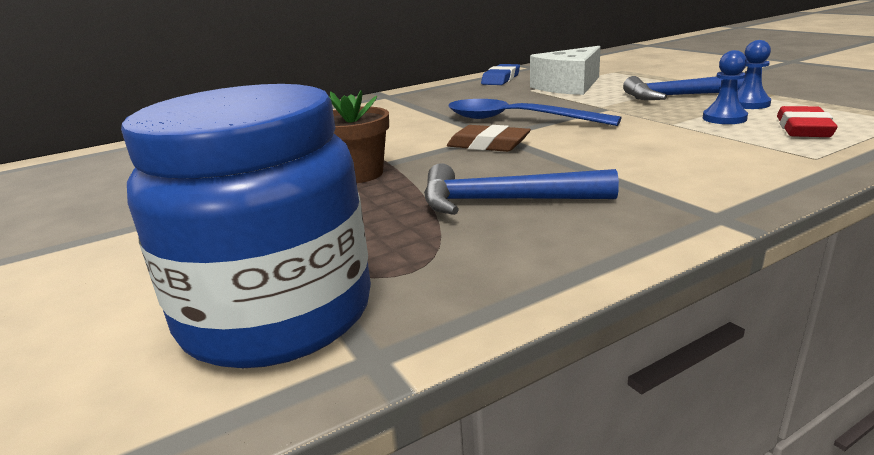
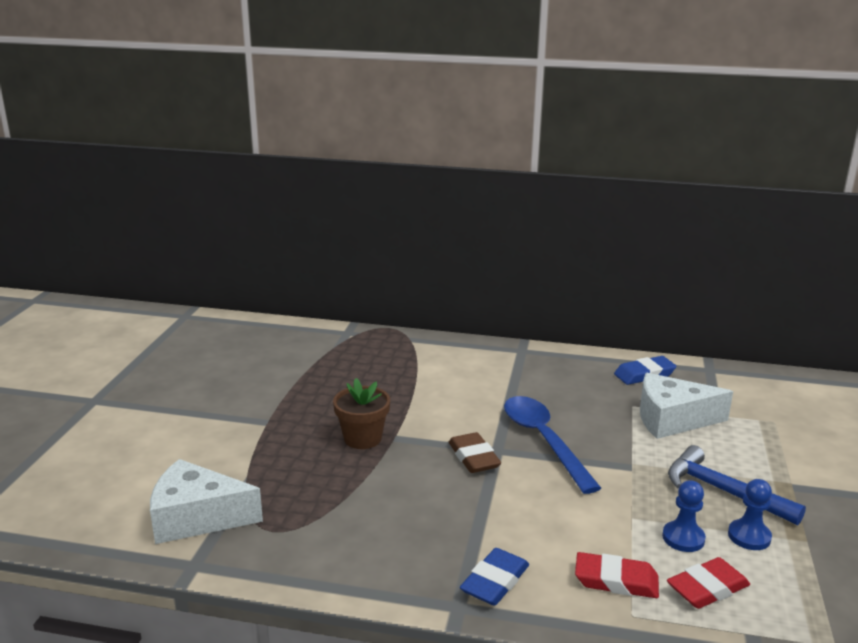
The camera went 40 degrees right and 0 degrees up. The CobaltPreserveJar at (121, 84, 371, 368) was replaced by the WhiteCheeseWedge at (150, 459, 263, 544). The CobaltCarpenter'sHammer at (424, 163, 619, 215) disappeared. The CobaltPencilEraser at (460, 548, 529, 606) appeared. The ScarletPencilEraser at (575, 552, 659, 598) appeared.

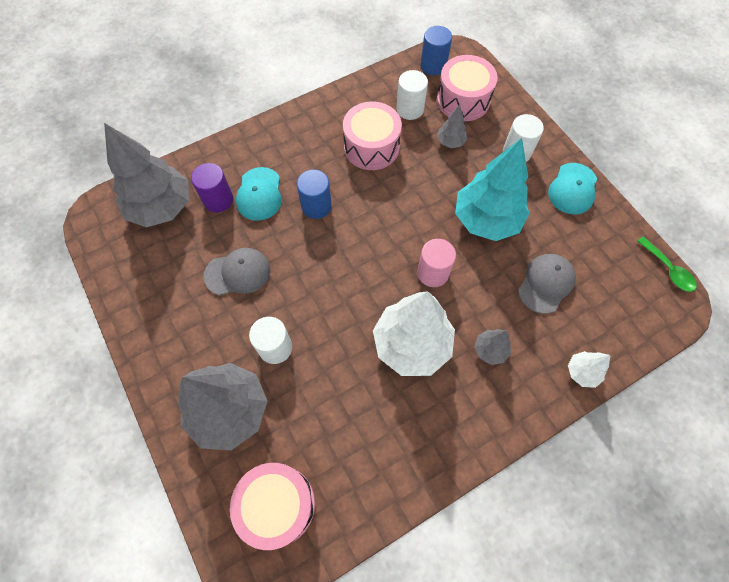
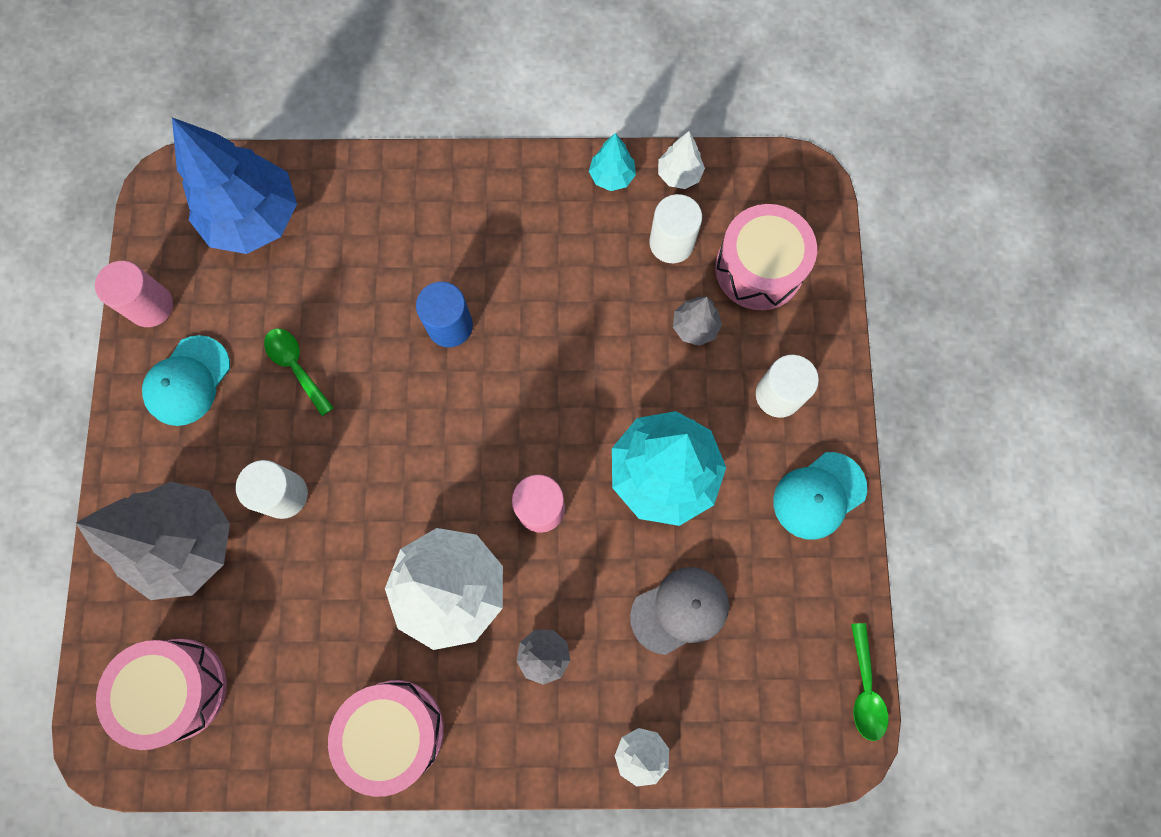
The camera went 30 degrees right and 10 degrees up. The AshGreyFirTree at (104, 123, 189, 228) became the CobaltFirTree at (172, 118, 297, 254). The PurpleCylinder at (191, 163, 233, 213) disappeared. The AshGreyBaseballCap at (204, 248, 270, 295) was replaced by the LeafGreenSpoon at (264, 329, 334, 416). The TurquoiseBaseballCap moved from (236, 167, 282, 221) to (142, 335, 230, 426). The PinkDrum moved from (343, 101, 402, 170) to (328, 680, 444, 797). The CobaltCylinder at (421, 26, 452, 75) disappeared. The PinkCylinder at (95, 261, 173, 327) appeared. The TurquoiseFirTree at (589, 133, 636, 191) appeared. The WhiteFirTree at (658, 131, 705, 189) appeared.

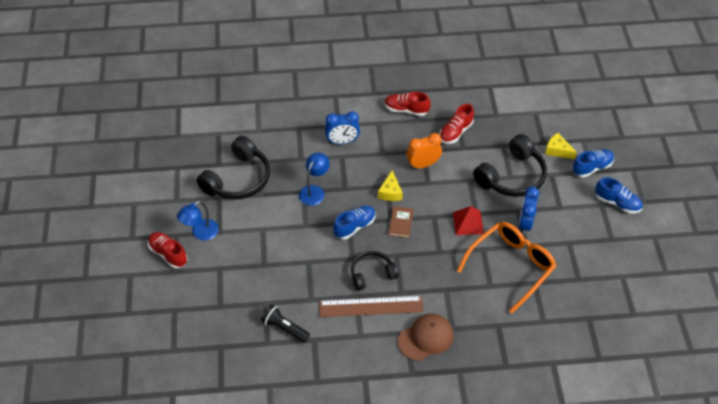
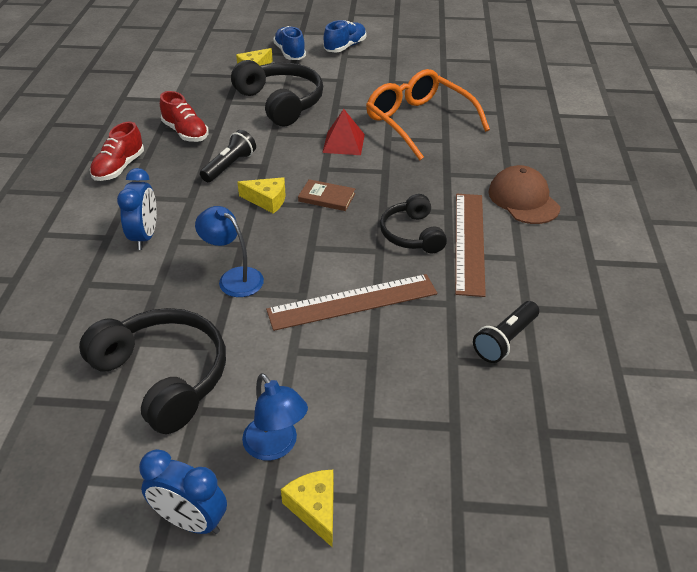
The camera went 80 degrees left and 10 degrees down. The ScarletSneaker at (148, 232, 188, 268) was replaced by the BrightYellowCheeseWedge at (281, 470, 334, 548). The CobaltSneaker at (333, 206, 376, 239) disappeared. The OrangeColouredClock at (407, 133, 442, 169) was replaced by the EbonyPocketTorch at (200, 130, 256, 182). The CobaltClock moved from (519, 187, 539, 235) to (139, 449, 227, 534). The BrownMeasuringStick at (266, 274, 437, 331) appeared.

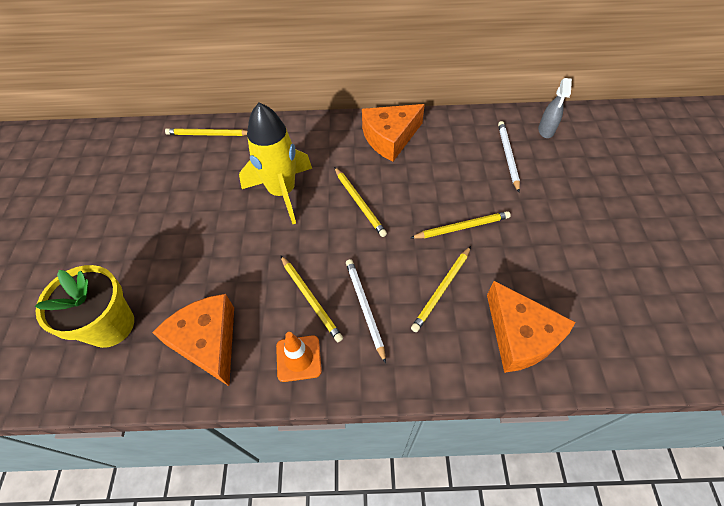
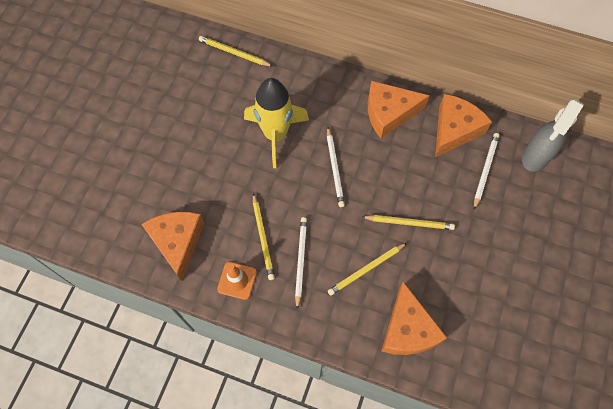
The camera went 20 degrees right and 10 degrees up. The BrightYellowPlantPot at (35, 265, 134, 348) disappeared. The BrightYellowPencil at (334, 167, 387, 237) became the WhitePencil at (327, 127, 345, 207). The AshGreySprayer at (538, 78, 572, 138) changed to 1.65 times the size. The OrangeColouredCheeseWedge at (435, 94, 492, 157) appeared.

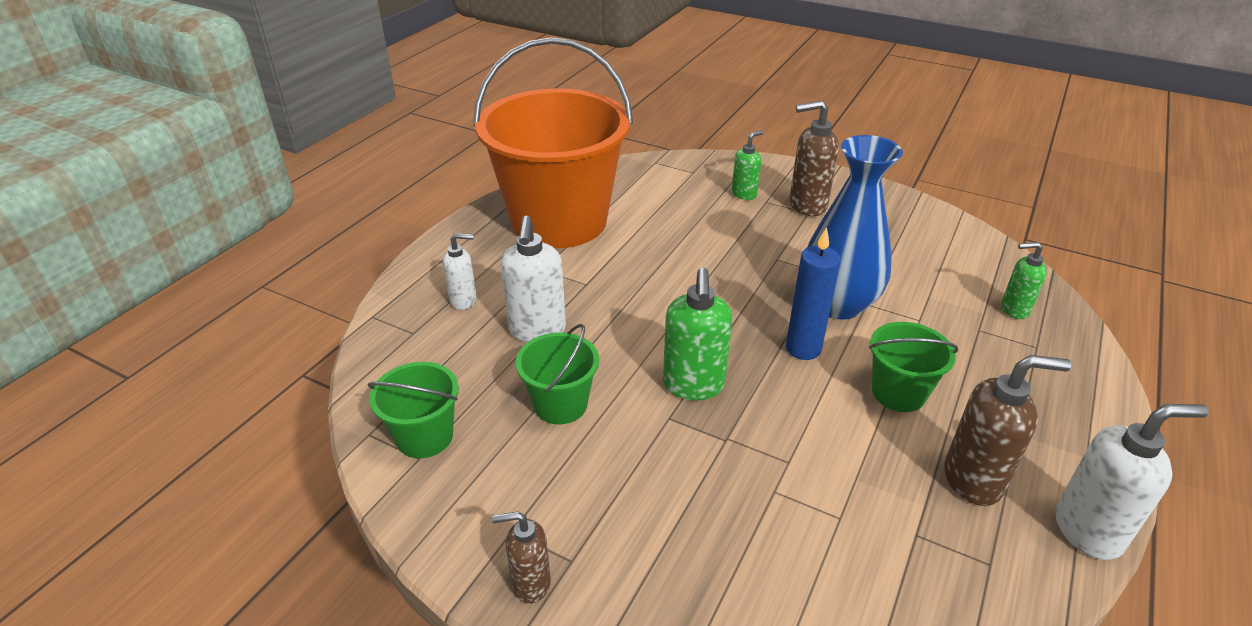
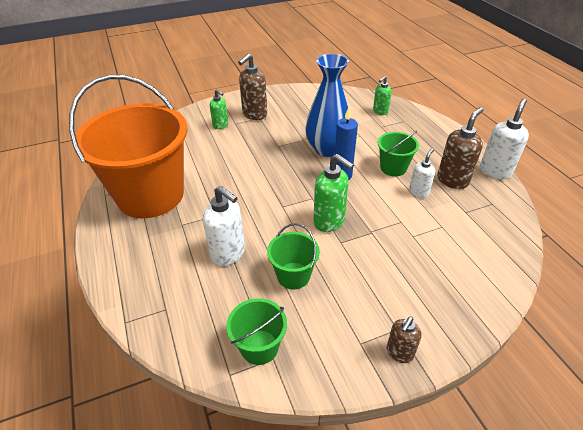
The camera went 50 degrees left and 5 degrees up. The WhiteSoapPump moved from (443, 233, 477, 310) to (409, 148, 435, 198). The LeafGreenSoapPump at (732, 130, 763, 200) turned 135 degrees clockwise.

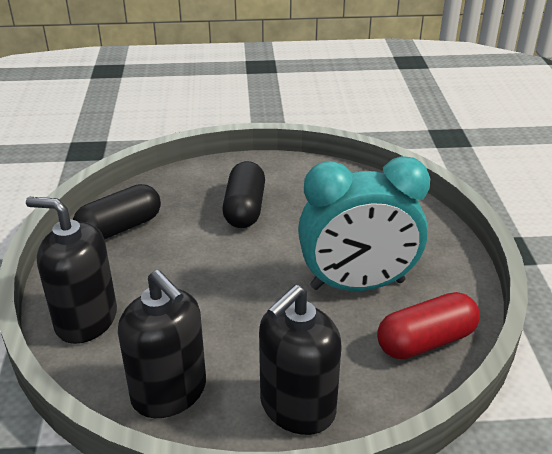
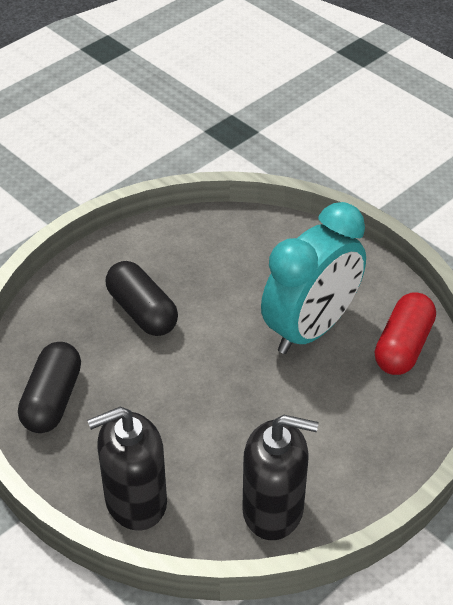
The camera went 40 degrees left and 10 degrees up. The EbonySoapPump at (259, 285, 341, 435) disappeared.

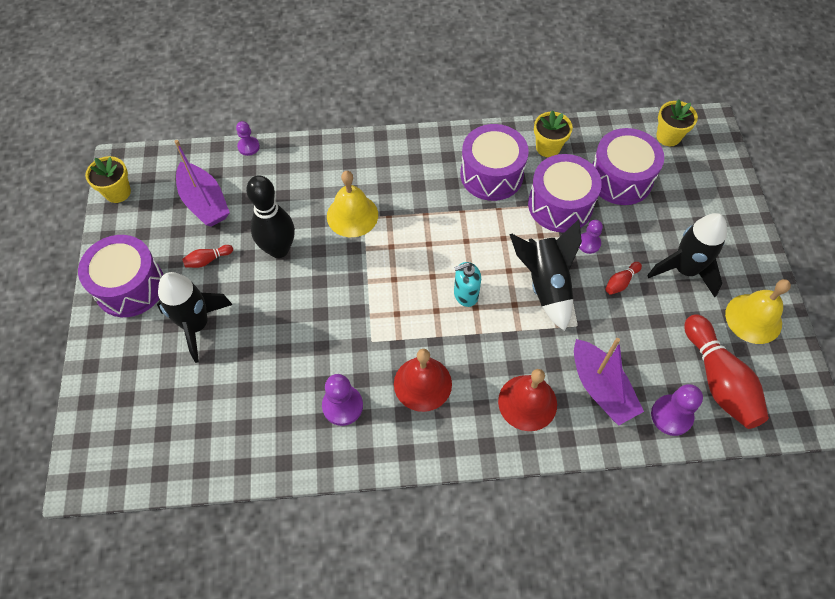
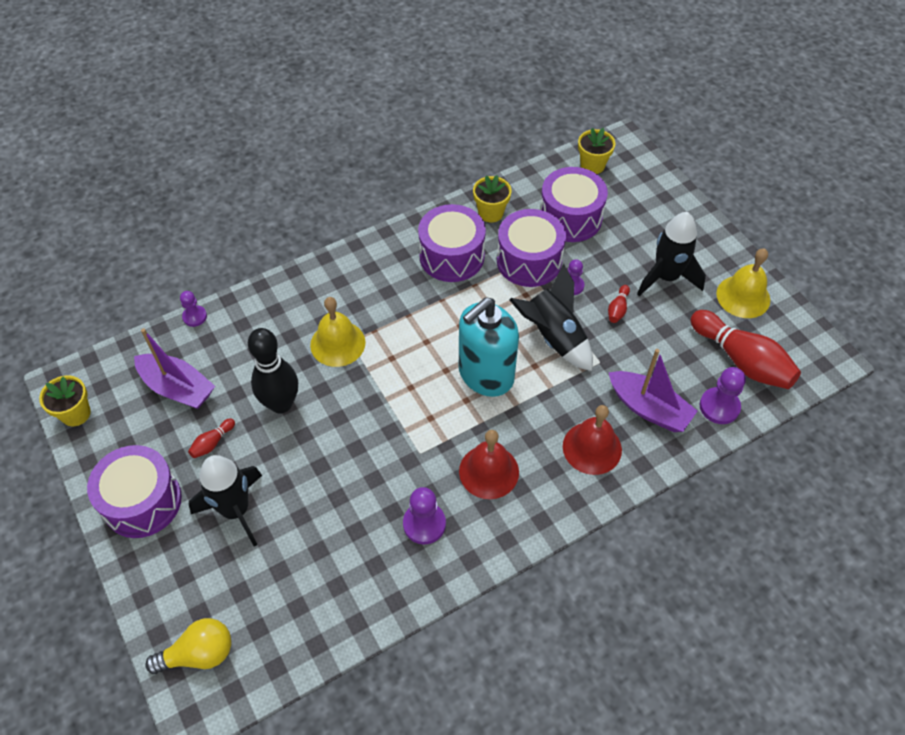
The camera went 25 degrees left and 5 degrees down. The TurquoiseSoapPump at (454, 262, 481, 307) changed to 2.00 times the size. The BrightYellowLightBulb at (145, 618, 231, 674) appeared.

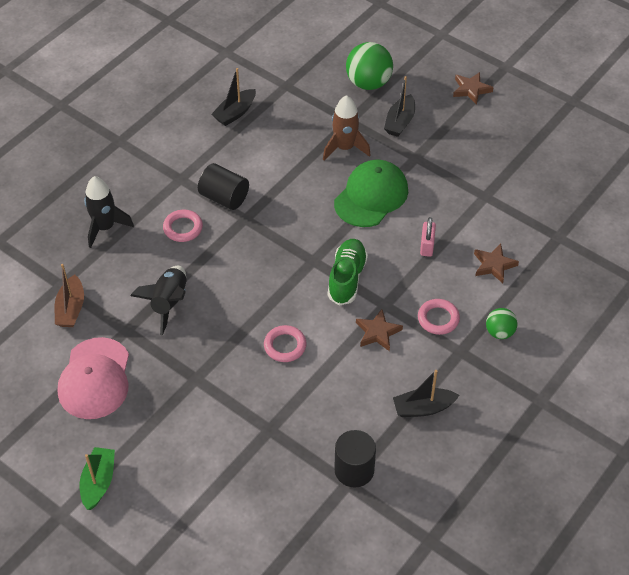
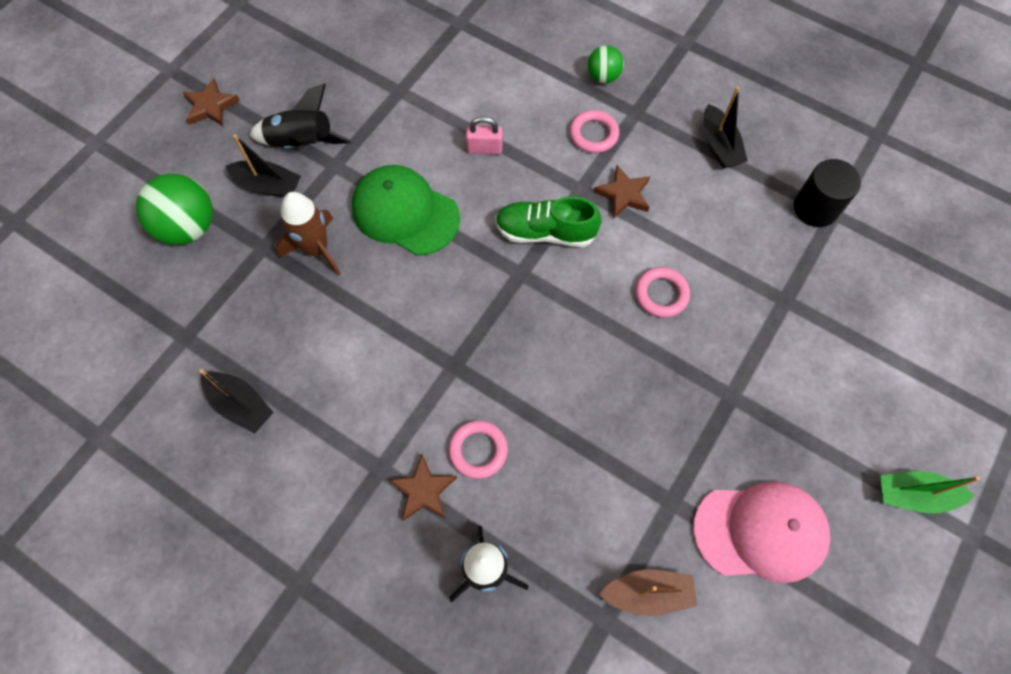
The camera went 95 degrees left and 15 degrees up. The EbonySpaceship moved from (130, 266, 186, 335) to (249, 83, 351, 149). The EbonyCylinder at (198, 163, 249, 210) disappeared. The BrownStarShape moved from (474, 244, 519, 283) to (389, 455, 457, 521).

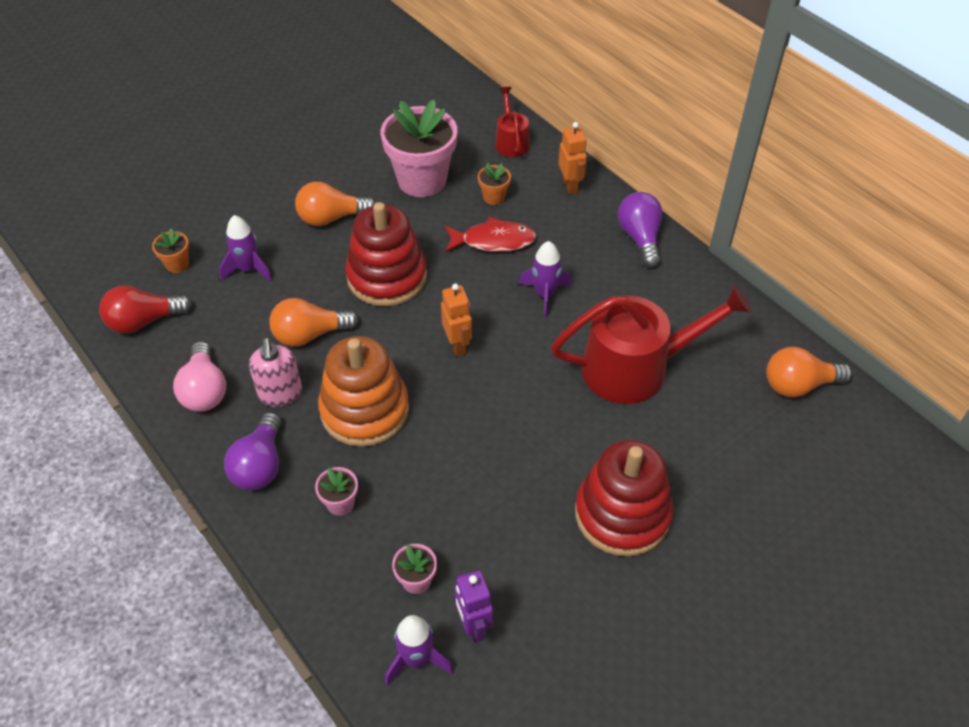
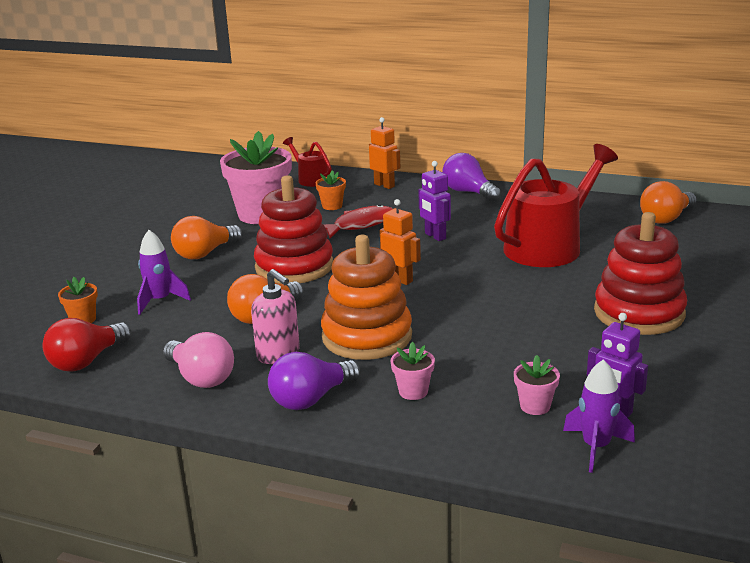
The camera went 30 degrees left and 25 degrees down. The PurpleLightBulb at (224, 412, 281, 490) turned 75 degrees clockwise. The PurpleSpaceship at (519, 241, 571, 318) was replaced by the PurpleToyRobot at (418, 161, 451, 241).

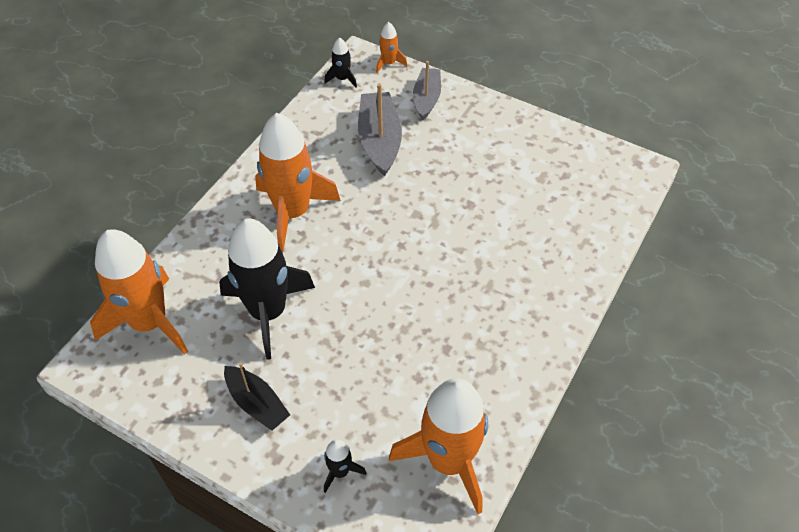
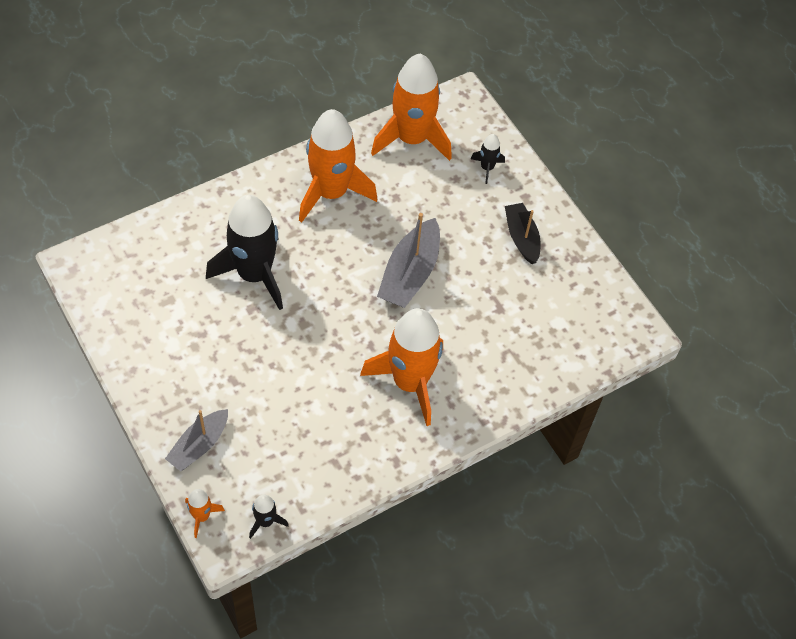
The camera went 155 degrees left and 5 degrees up. The OrangeColouredSpaceship moved from (90, 229, 188, 354) to (299, 109, 377, 223). The EbonySpaceship moved from (219, 218, 315, 360) to (206, 195, 283, 310). The AshGreyBoat moved from (358, 83, 402, 176) to (377, 213, 440, 308).

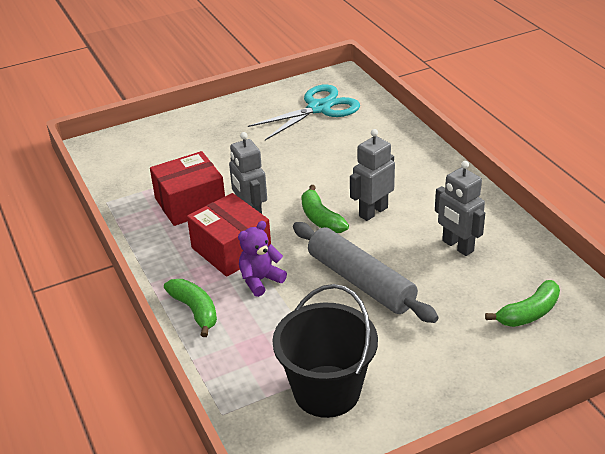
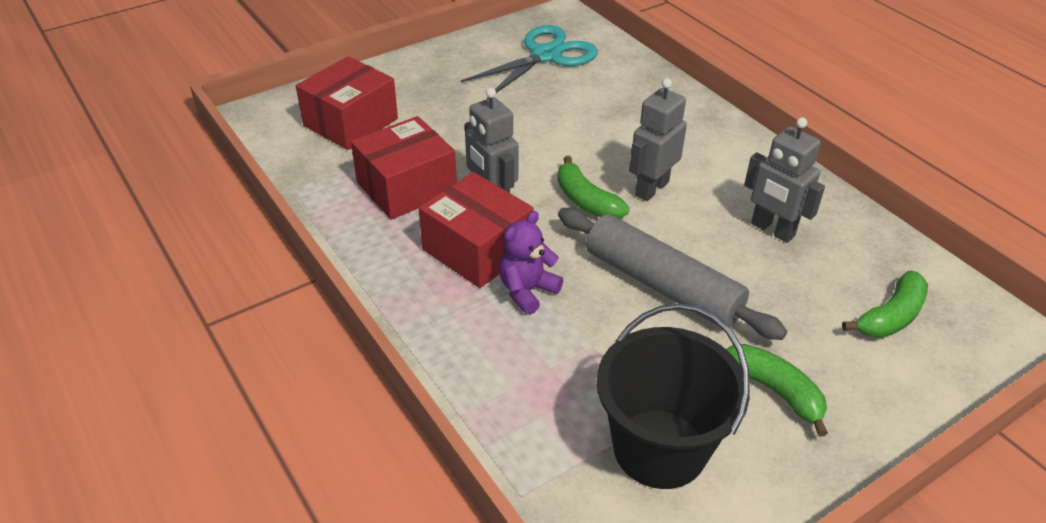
The camera went 10 degrees left and 5 degrees up. The LeafGreenBanana moved from (164, 279, 217, 337) to (726, 344, 828, 437). The ScarletParcel at (296, 56, 398, 150) appeared.

